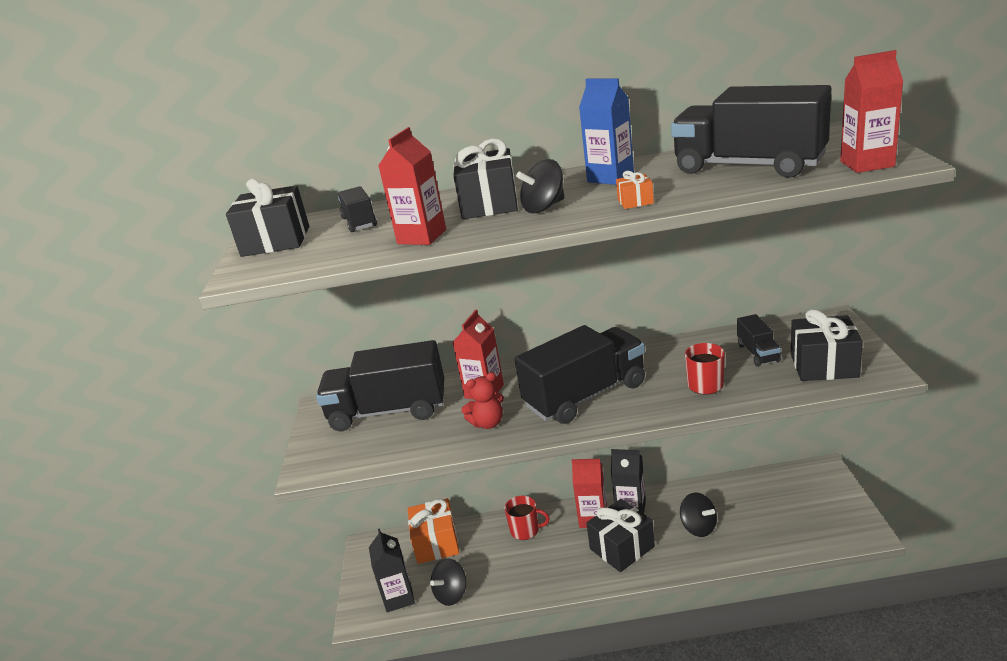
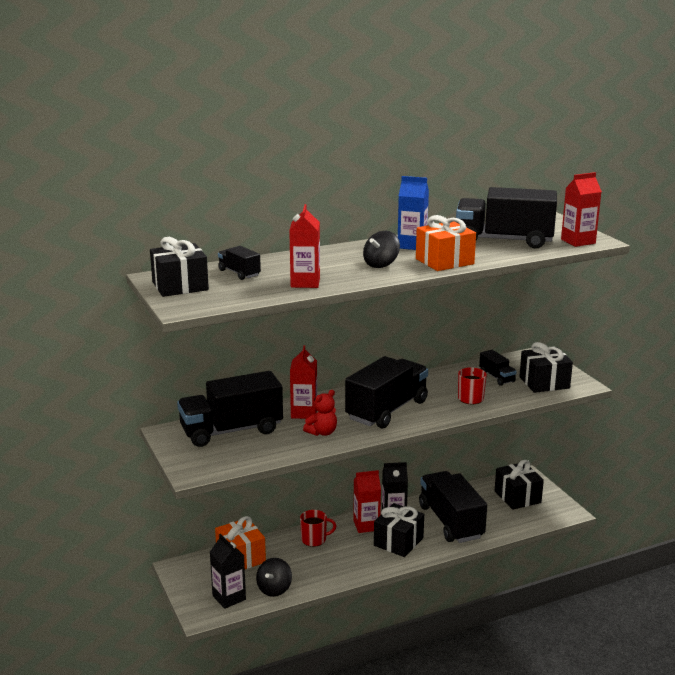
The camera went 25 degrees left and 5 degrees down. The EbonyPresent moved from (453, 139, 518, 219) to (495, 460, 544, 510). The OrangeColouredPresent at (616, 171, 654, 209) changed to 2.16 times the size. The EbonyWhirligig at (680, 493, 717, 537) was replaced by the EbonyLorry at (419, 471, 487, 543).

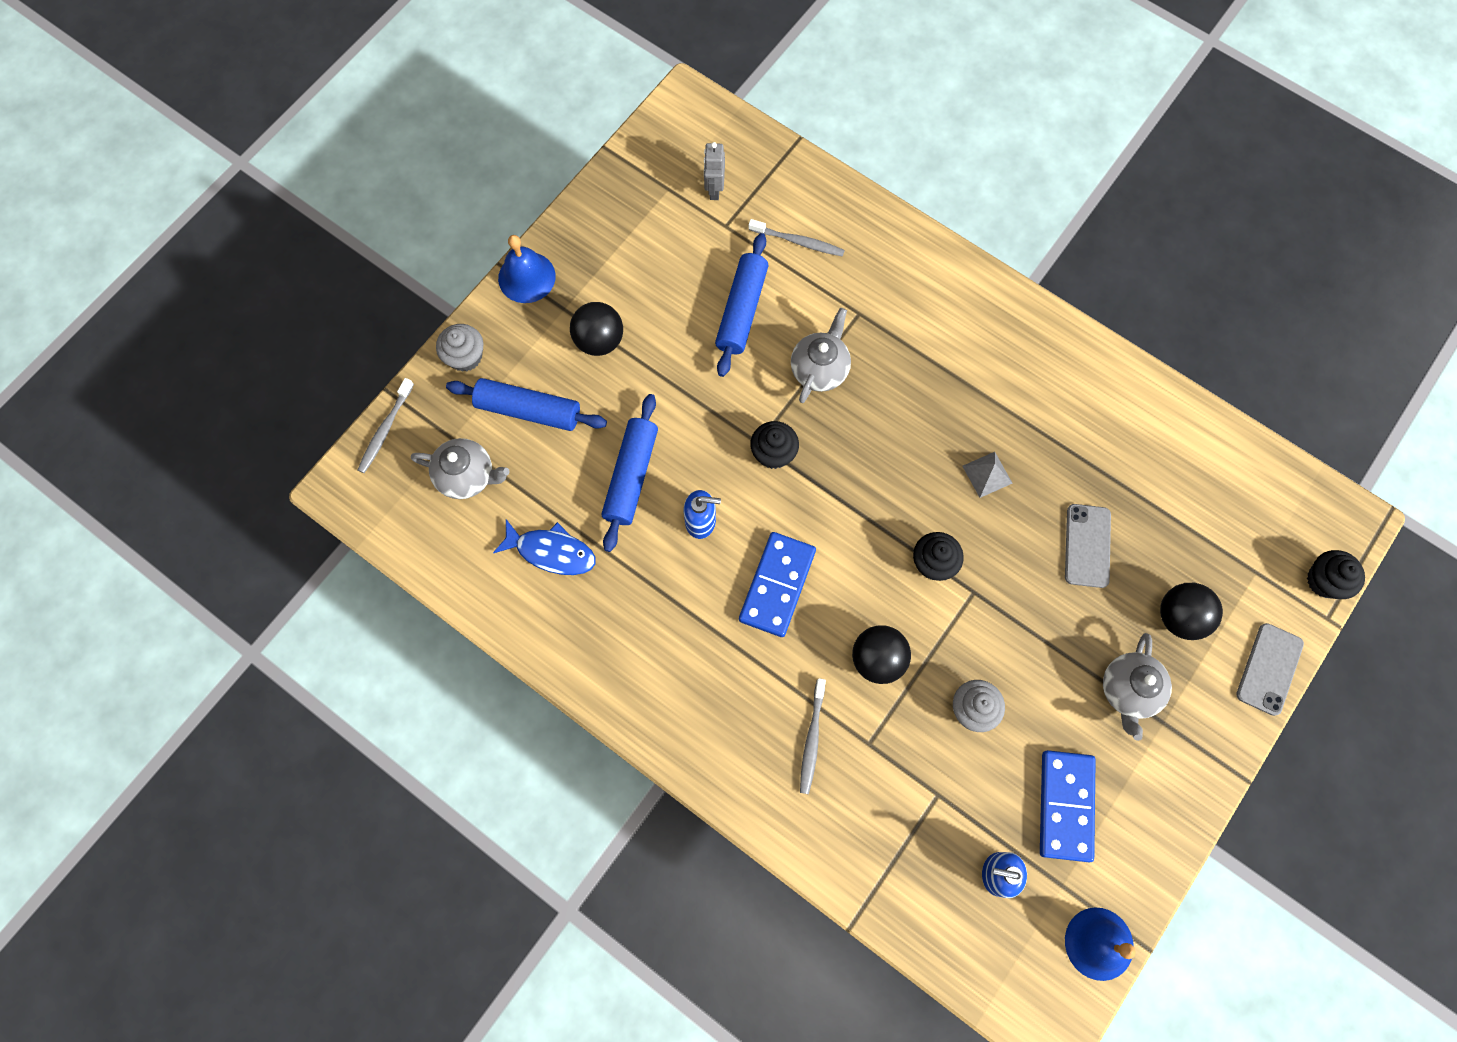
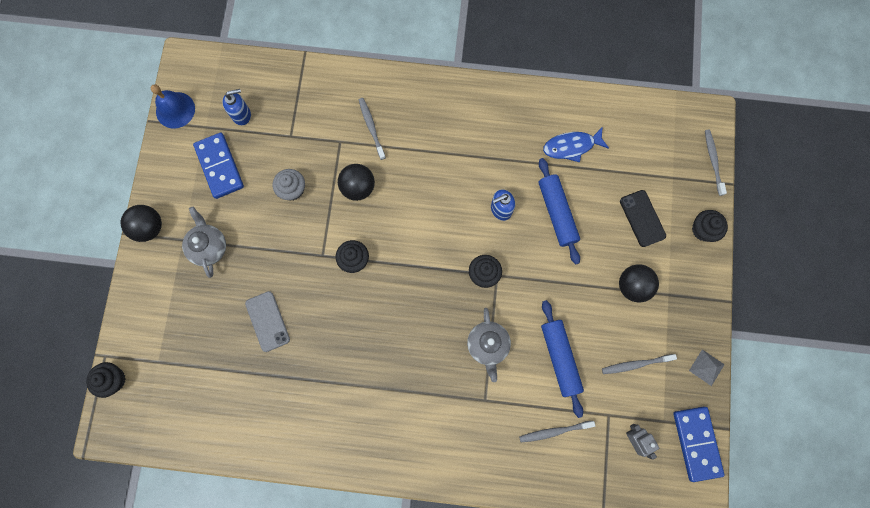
The camera went 150 degrees right and 5 degrees up. The AshGreyChinaTeapot at (411, 438, 510, 499) disappeared. The AshGreyFairyCake at (436, 324, 484, 372) became the EbonyFairyCake at (692, 210, 728, 242). The CobaltDoughRoller at (446, 378, 607, 431) was replaced by the EbonySmartphone at (620, 190, 666, 247). The CobaltSchoolBell at (498, 235, 556, 303) disappeared. The CobaltDomino moved from (739, 532, 816, 637) to (673, 407, 725, 482). The AshGreySolidPyramid moved from (962, 452, 1012, 498) to (689, 349, 725, 386). The EbonyPlayBall moved from (1160, 583, 1223, 640) to (120, 205, 162, 242). The AshGreySmartphone at (1236, 623, 1304, 716) disappeared. The AshGreyToothbrush at (602, 354, 677, 374) appeared.

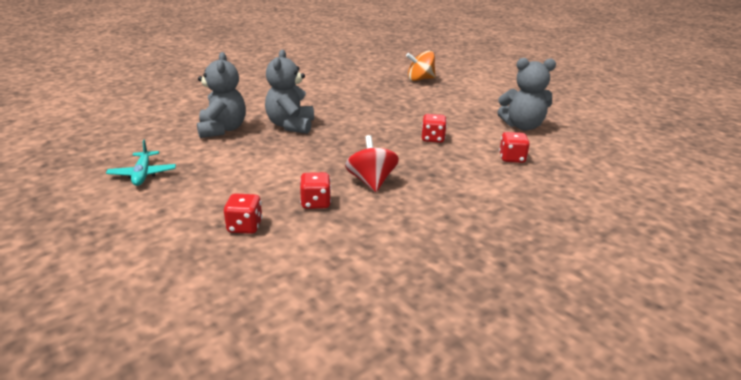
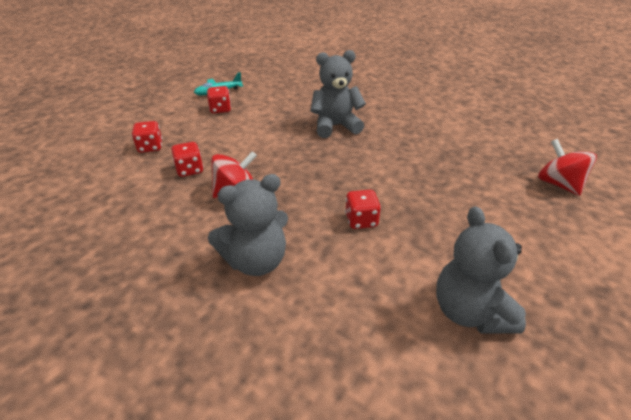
The camera went 75 degrees right and 10 degrees up. The AshGreyTeddyBear moved from (197, 52, 246, 138) to (208, 174, 288, 276). The OrangeColouredWhirligig at (406, 51, 436, 81) became the ScarletWhirligig at (538, 139, 597, 196). The ScarletDice moved from (499, 132, 530, 163) to (207, 86, 231, 113).

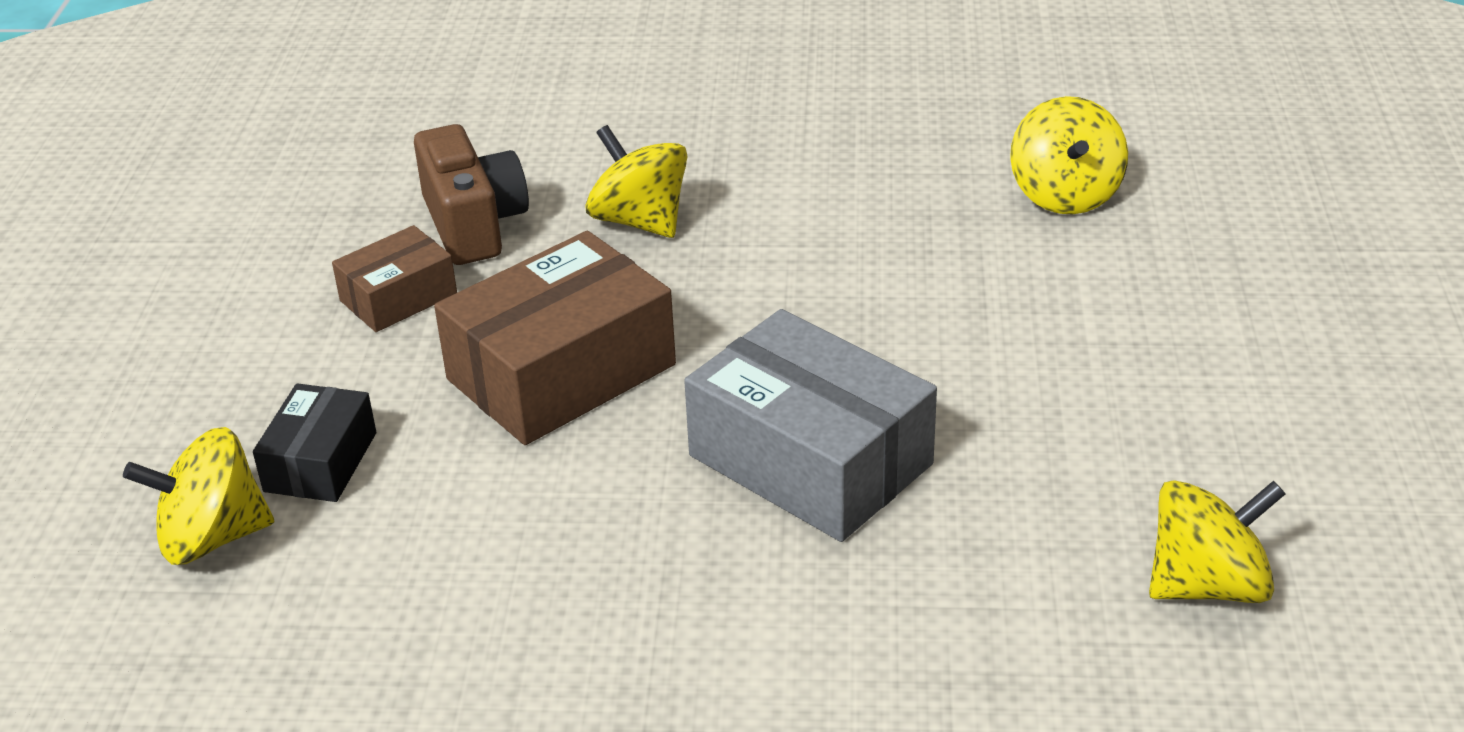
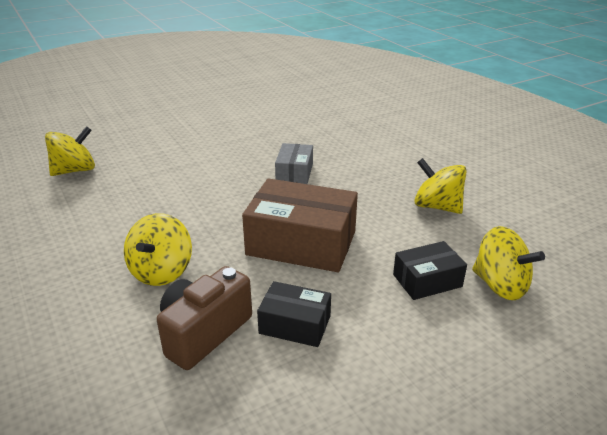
The camera went 125 degrees left and 5 degrees down. The BrownParcel at (332, 225, 457, 332) became the EbonyParcel at (257, 281, 331, 347). The AshGreyParcel at (684, 309, 937, 542) changed to 0.54 times the size. The BrightYellowWhirligig moved from (1149, 480, 1285, 603) to (414, 158, 467, 214).

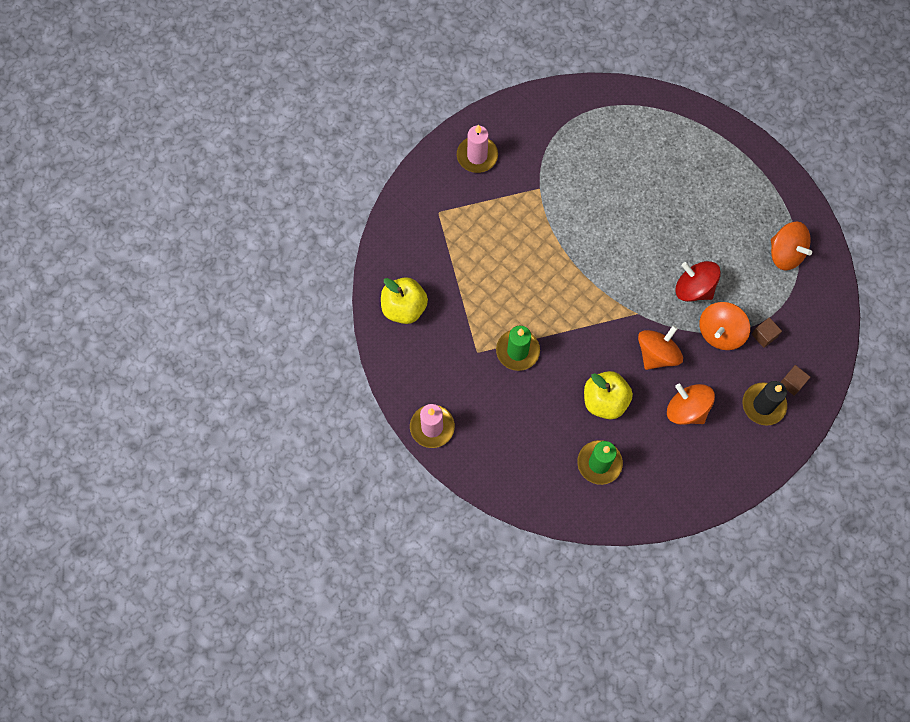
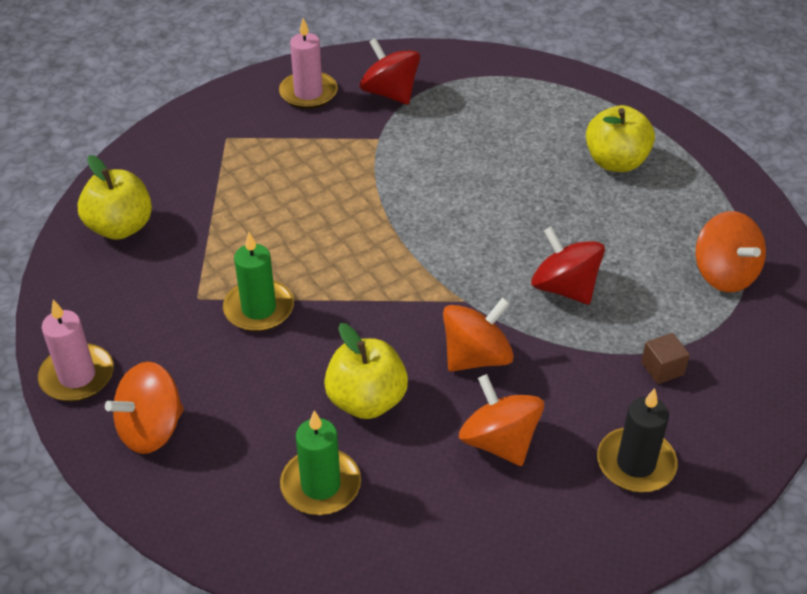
The camera went 15 degrees right and 25 degrees down. The OrangeColouredWhirligig moved from (699, 302, 750, 350) to (105, 362, 184, 454). The BrownCube at (781, 365, 810, 396) disappeared. The ScarletWhirligig at (360, 38, 420, 105) appeared. The BrightYellowApple at (586, 105, 655, 172) appeared.

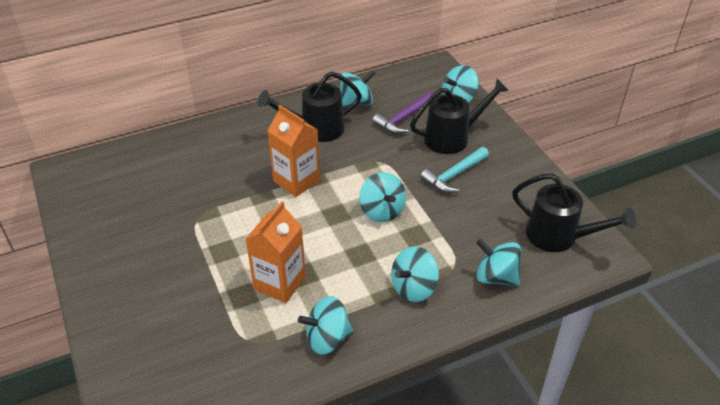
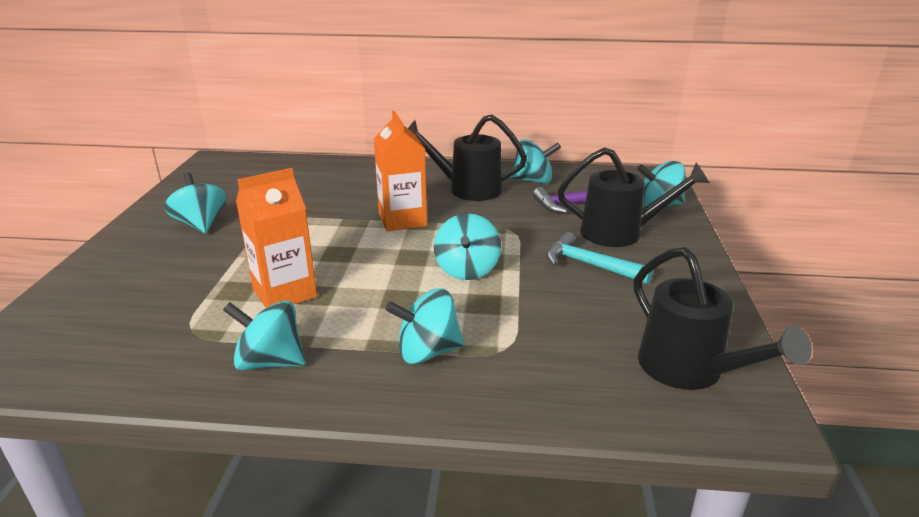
The camera went 30 degrees right and 15 degrees down. The TurquoiseCarpenter'sHammer at (420, 147, 489, 193) turned 45 degrees clockwise. The TurquoiseWhirligig moved from (476, 239, 521, 286) to (164, 173, 226, 233).

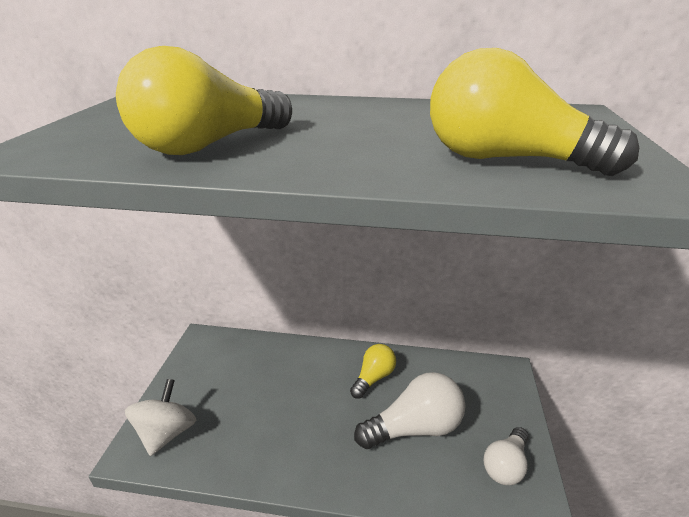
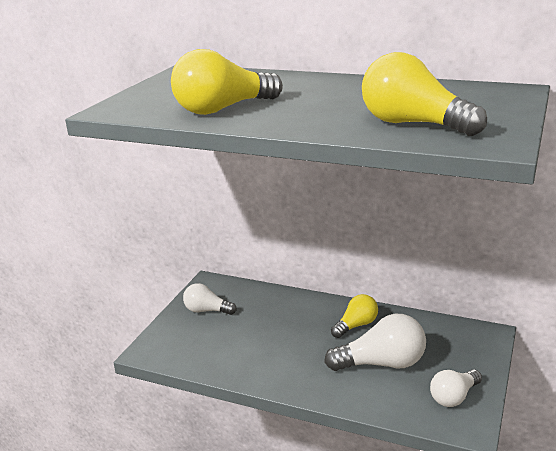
The camera went 15 degrees right and 5 degrees down. The WhiteWhirligig at (125, 379, 196, 456) disappeared. The WhiteLightBulb at (183, 283, 237, 315) appeared.

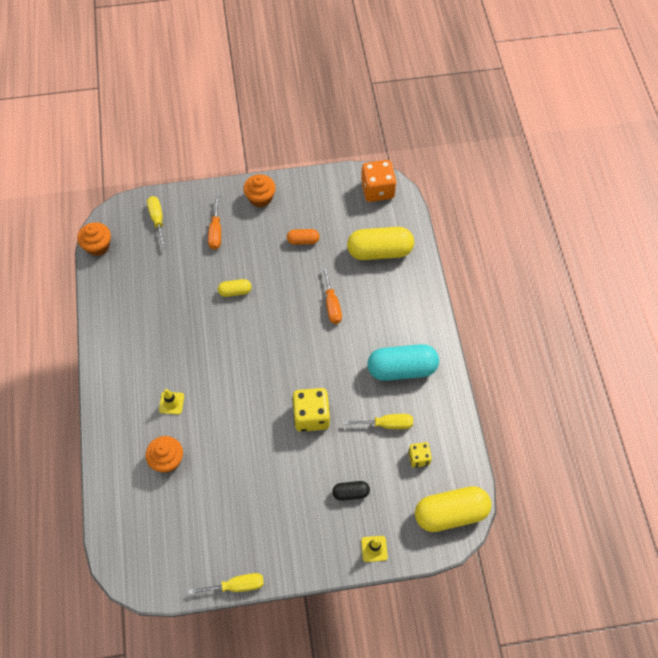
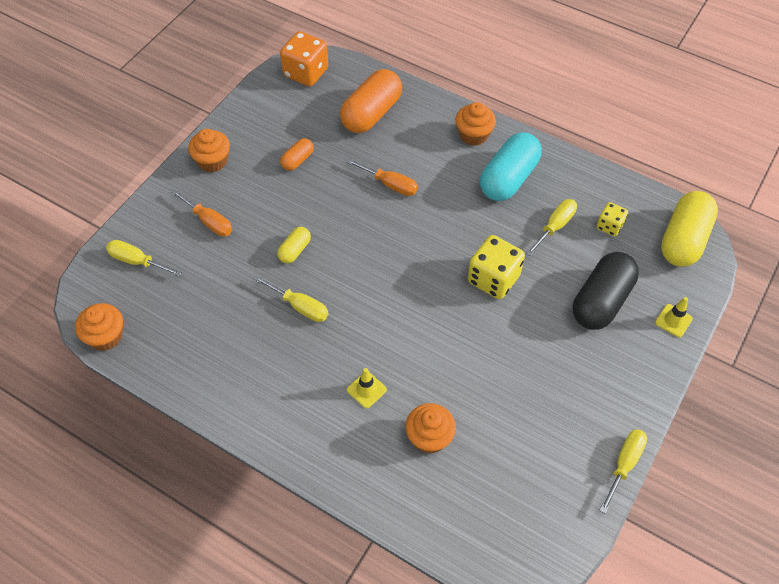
The camera went 50 degrees left and 5 degrees down. The EbonyPillShape at (332, 481, 370, 501) changed to 2.02 times the size. The BrightYellowPillShape at (347, 227, 414, 260) became the OrangeColouredPillShape at (340, 69, 402, 133). The BrightYellowHandScrewdriver at (254, 275, 328, 322) appeared. The OrangeColouredFairyCake at (455, 102, 496, 146) appeared.

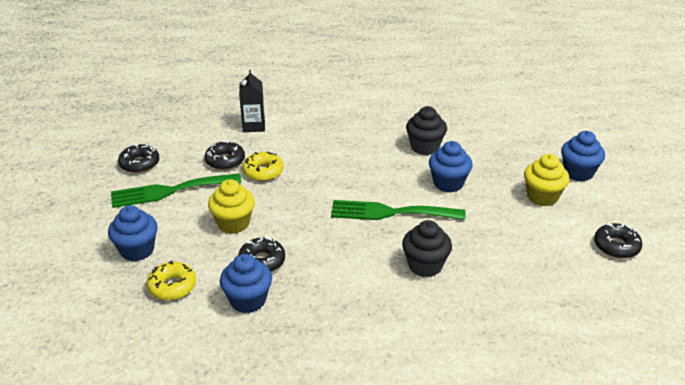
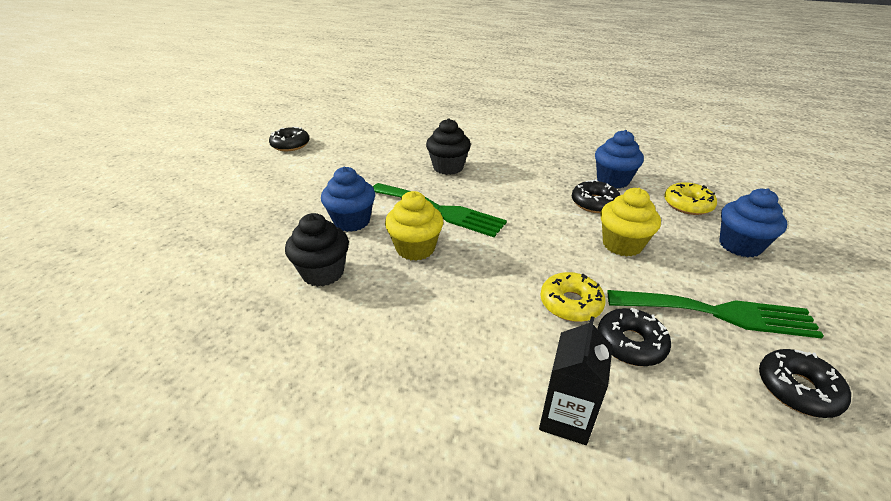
The camera went 155 degrees left and 0 degrees up. The BrightYellowFairyCake moved from (524, 154, 569, 206) to (385, 191, 443, 261). The CobaltFairyCake at (561, 131, 605, 181) disappeared.

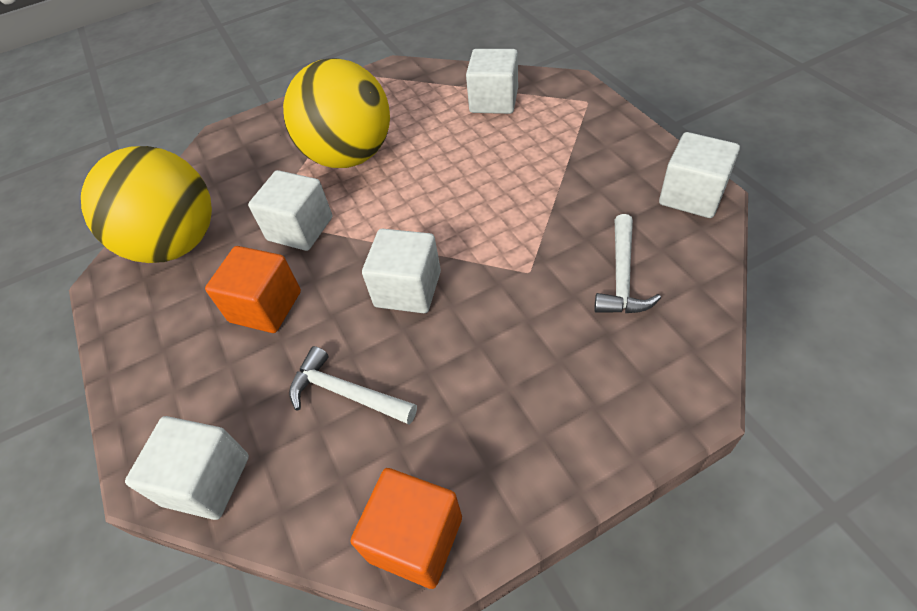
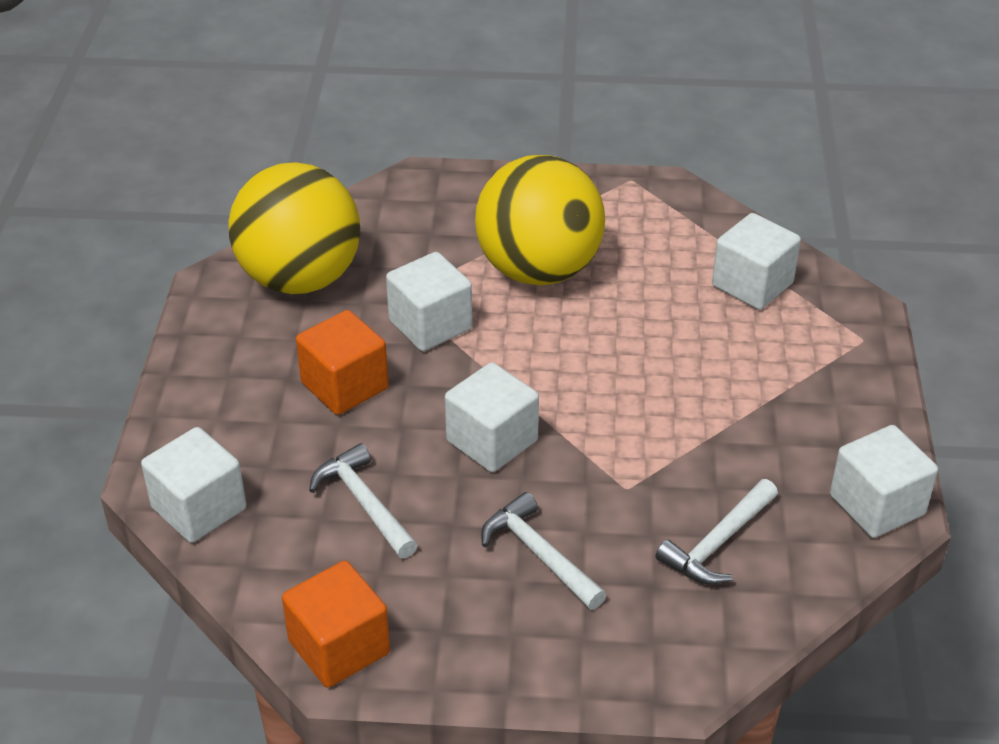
The camera went 25 degrees right and 10 degrees down. The WhiteCarpenter'sHammer at (481, 492, 607, 610) appeared.

